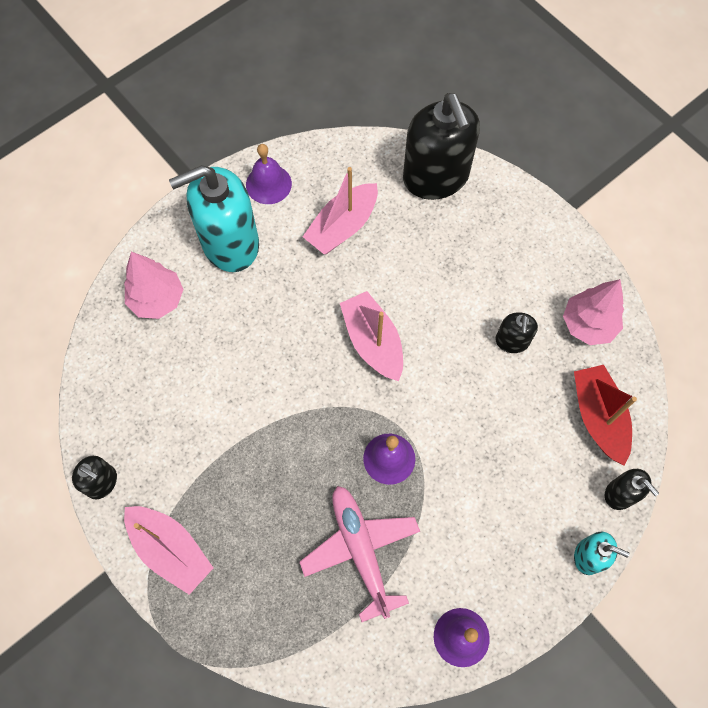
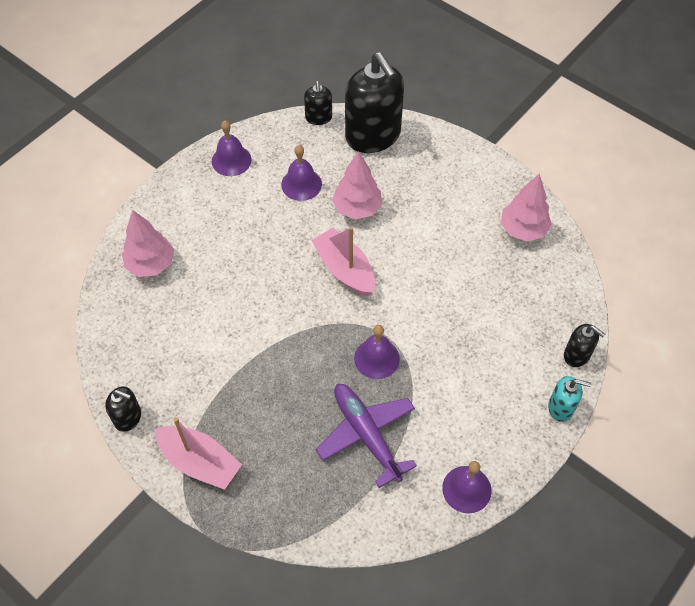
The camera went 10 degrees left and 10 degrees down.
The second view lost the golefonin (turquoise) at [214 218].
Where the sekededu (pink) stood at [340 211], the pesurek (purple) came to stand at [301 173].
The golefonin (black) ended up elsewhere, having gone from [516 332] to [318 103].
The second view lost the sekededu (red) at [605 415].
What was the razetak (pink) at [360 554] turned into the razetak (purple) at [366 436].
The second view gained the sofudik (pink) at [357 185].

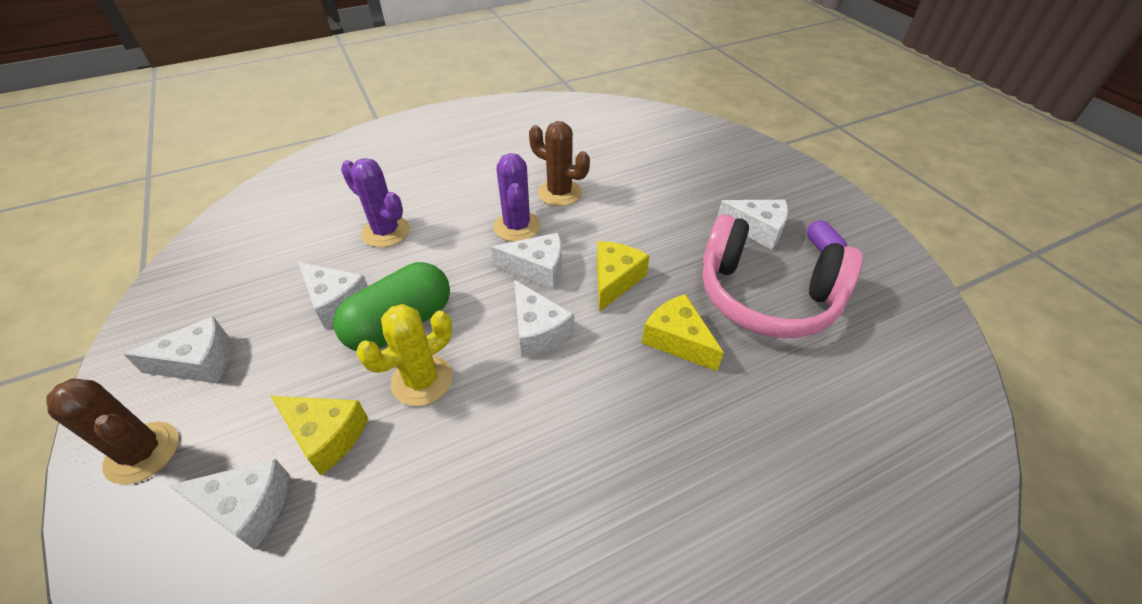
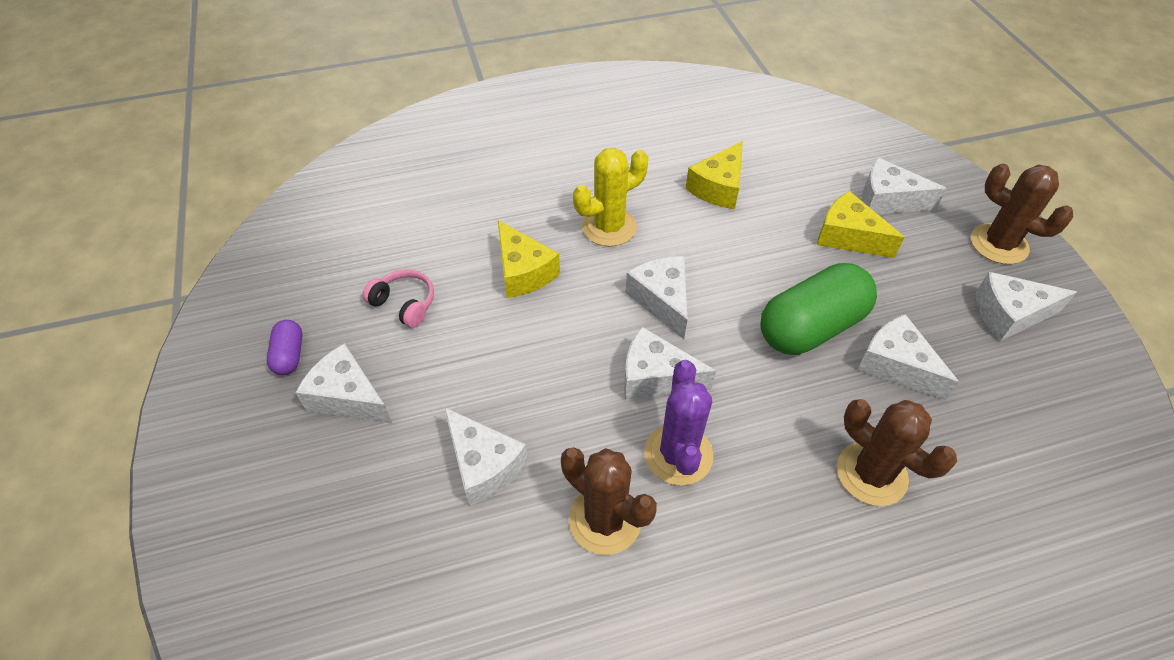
The camera went 170 degrees left and 5 degrees up.
What was the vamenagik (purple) at [375 202] turned into the vamenagik (brown) at [897 452].
The size of the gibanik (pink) at [783 276] changed by a factor of 0.40.
The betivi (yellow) ended up elsewhere, having gone from [623 276] to [714 175].
The vamenagik (yellow) ended up elsewhere, having gone from [404 355] to [610 197].
The second view gained the betivi (white) at [486 456].

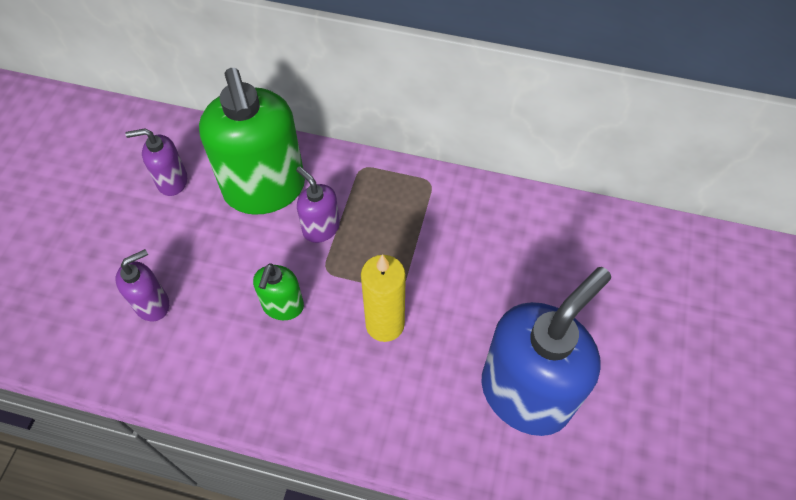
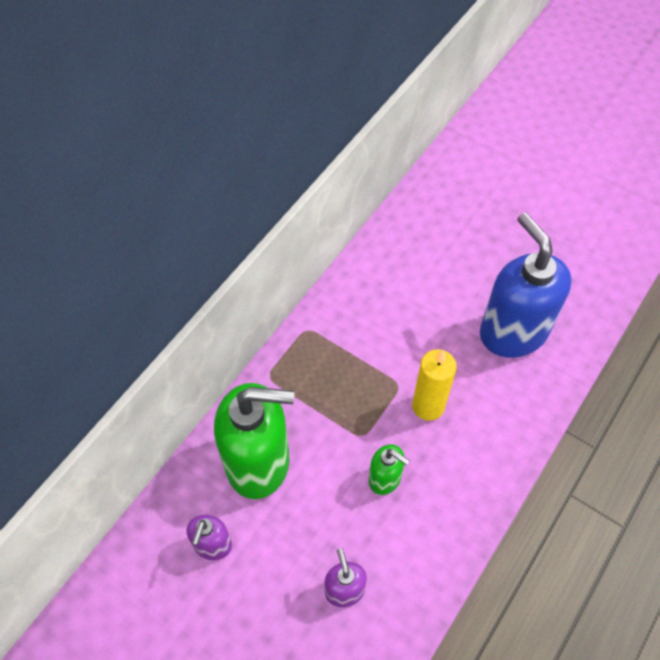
The camera went 70 degrees left and 0 degrees up.
The second view lost the golefonin (purple) at [318 205].

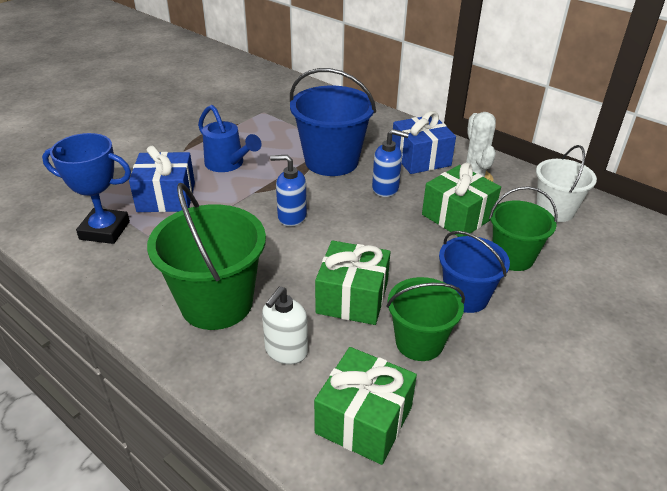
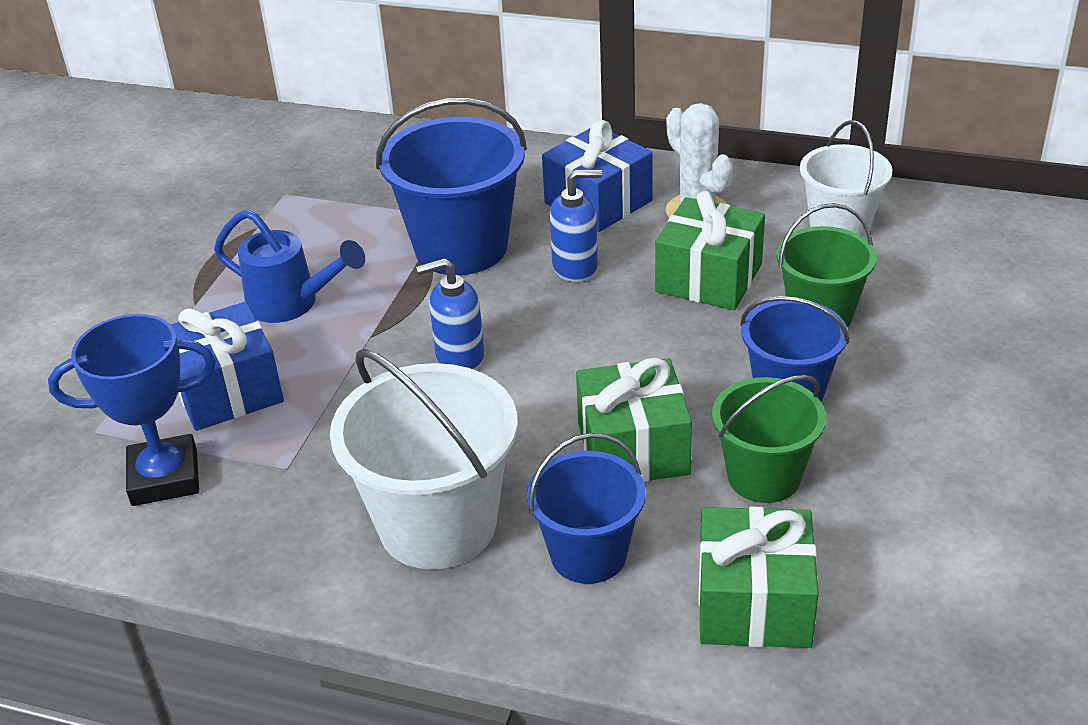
The camera went 20 degrees left and 0 degrees up.
What was the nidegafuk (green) at [206 256] turned into the nidegafuk (white) at [424 459].
Where the golefonin (white) stood at [285 325], the nidegafuk (blue) came to stand at [586 508].

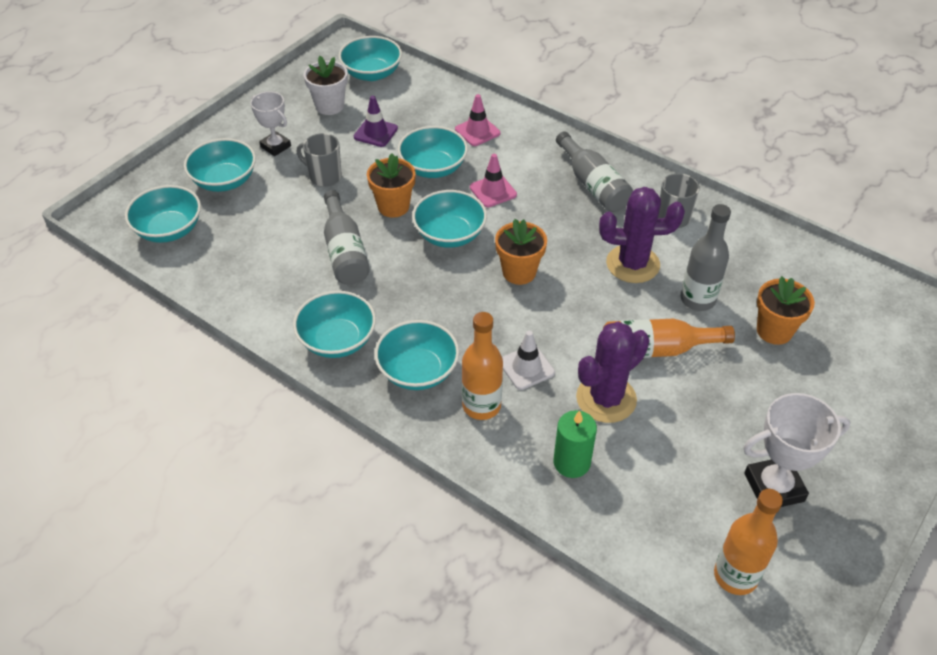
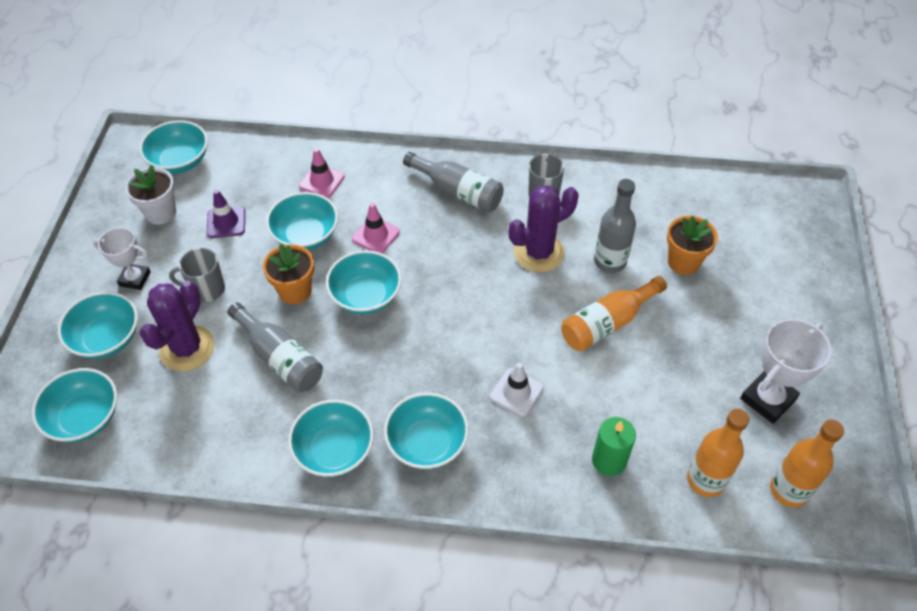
The camera went 30 degrees left and 5 degrees up.
The second view lost the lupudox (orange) at [521 252].
The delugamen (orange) ended up elsewhere, having gone from [482 366] to [718 453].
The vamenagik (purple) ended up elsewhere, having gone from [613 372] to [176 325].

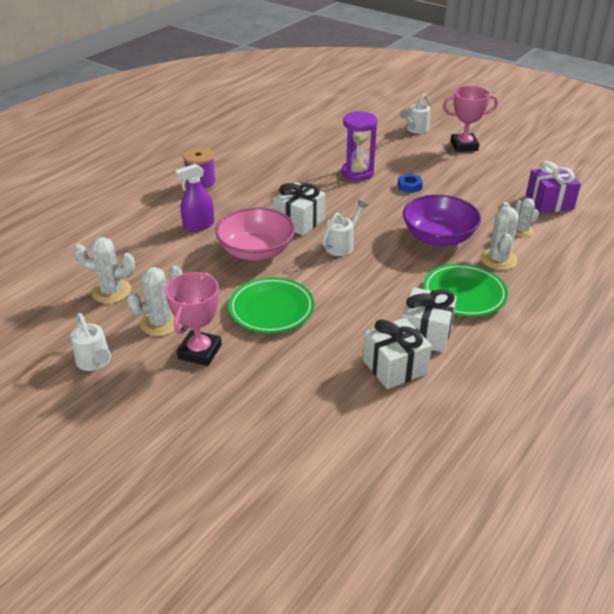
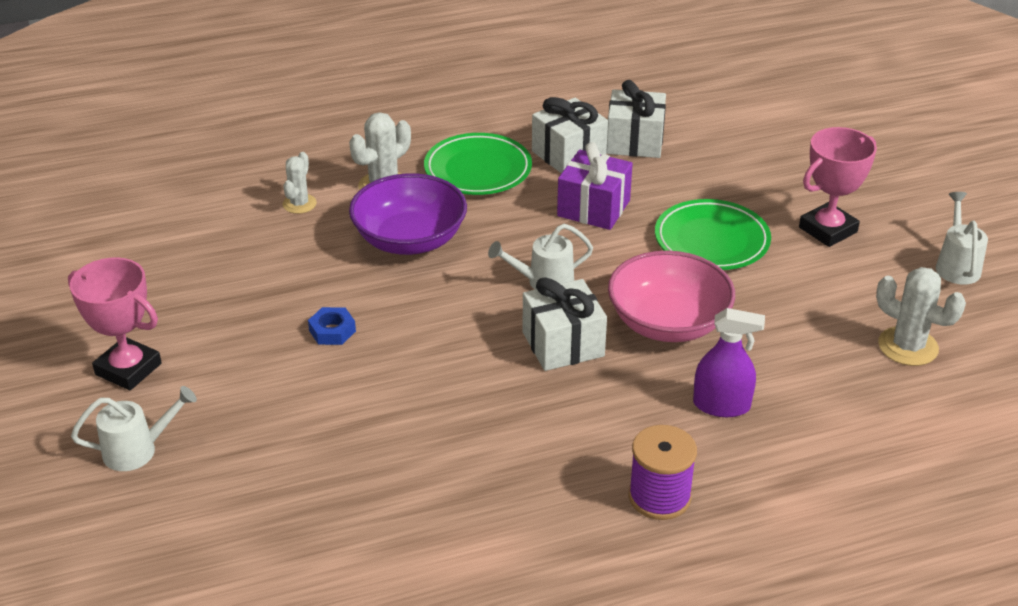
The camera went 145 degrees left and 0 degrees up.
The second view lost the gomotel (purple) at [359 146].
The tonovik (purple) ended up elsewhere, having gone from [553 187] to [595 186].
The second view lost the vamenagik (white) at [154 300].

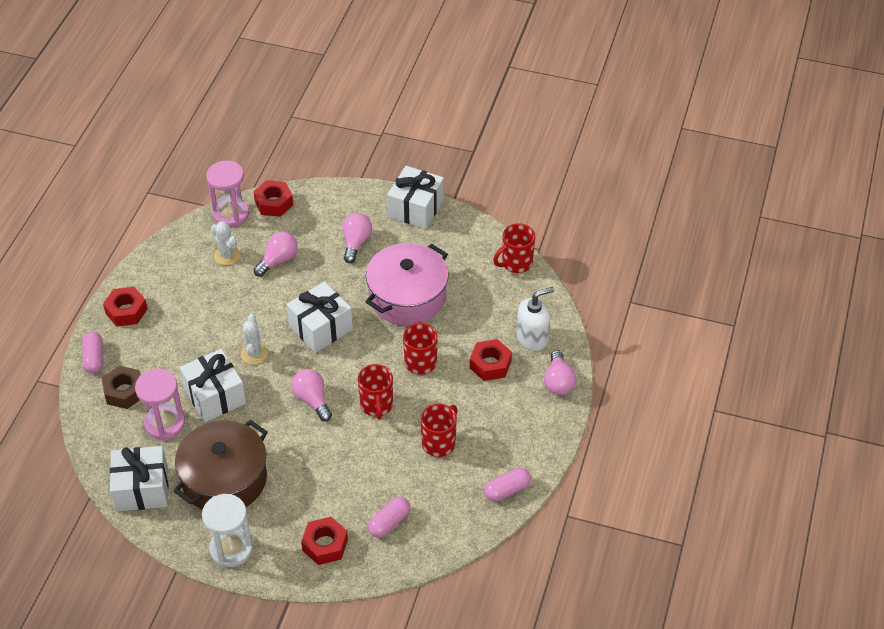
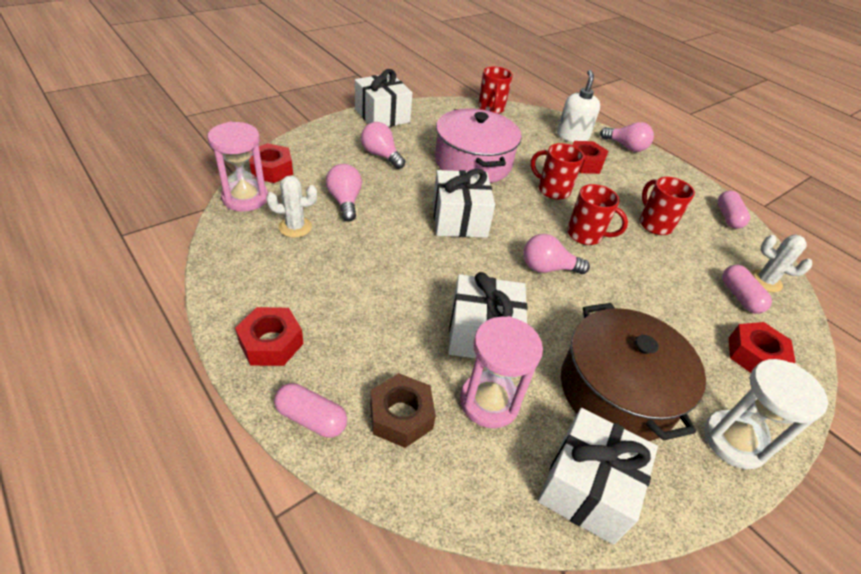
The camera went 60 degrees left and 5 degrees down.
The vamenagik (white) ended up elsewhere, having gone from [254 339] to [781 263].

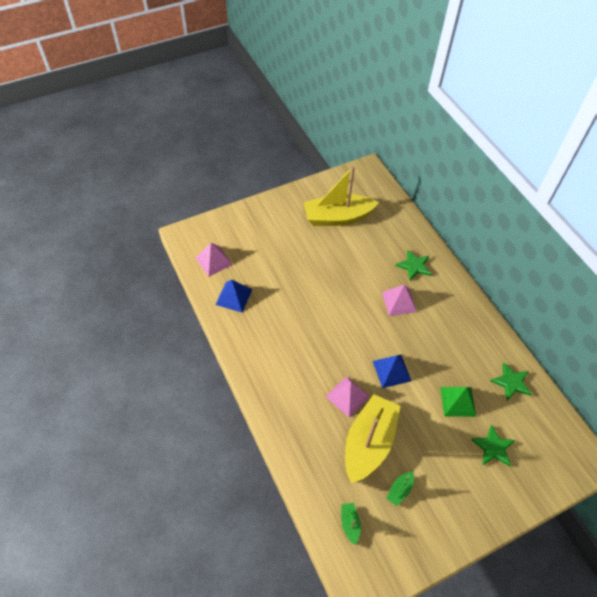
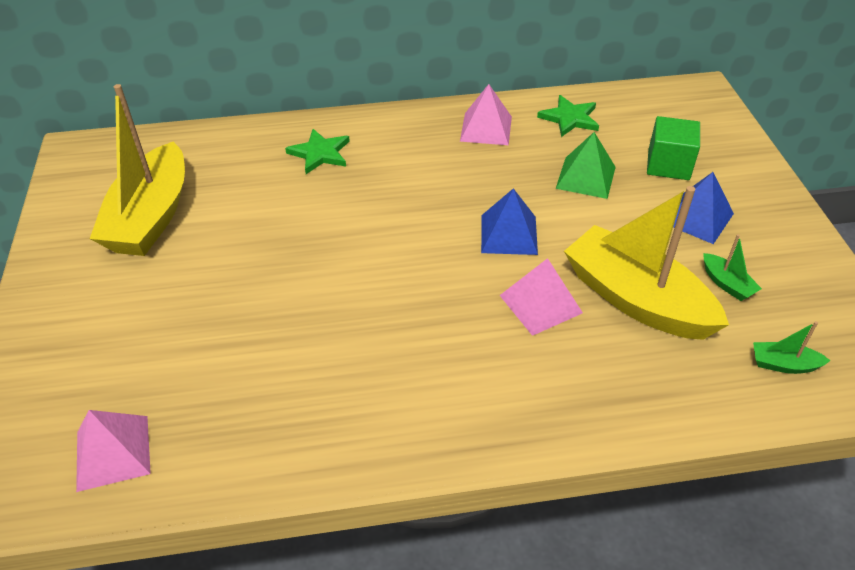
The camera went 70 degrees left and 10 degrees down.
The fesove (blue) ended up elsewhere, having gone from [233 296] to [703 208].
The fesove (pink) ended up elsewhere, having gone from [399 300] to [486 114].
Where the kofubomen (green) stood at [493 445], the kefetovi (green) came to stand at [673 148].

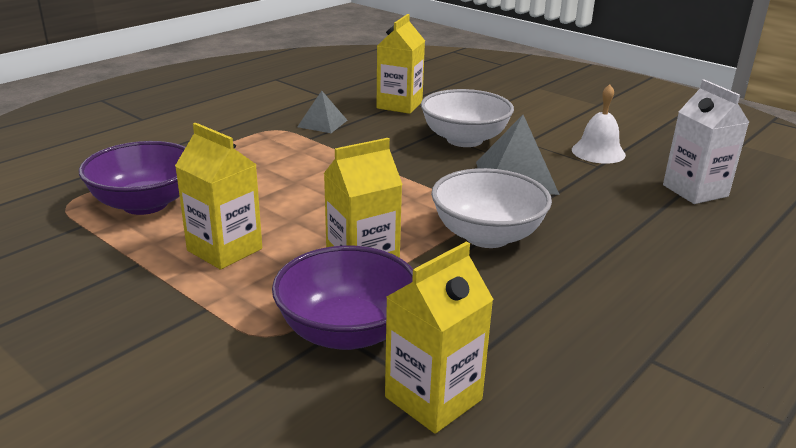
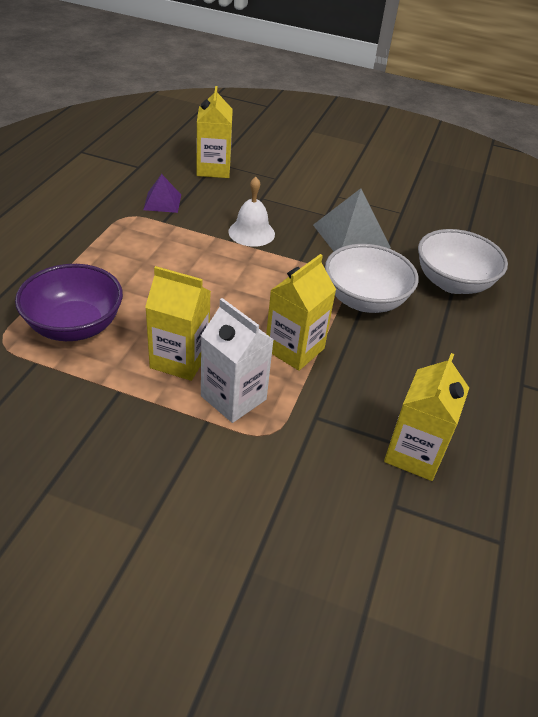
The camera went 25 degrees left and 15 degrees up.
The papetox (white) ended up elsewhere, having gone from [706 142] to [237 360].
The pesurek (white) ended up elsewhere, having gone from [599 124] to [251 212].
The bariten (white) ended up elsewhere, having gone from [467 118] to [463 261].
What was the fesove (grey) at [322 112] turned into the fesove (purple) at [162 193].
The second view lost the bariten (purple) at [342 298].

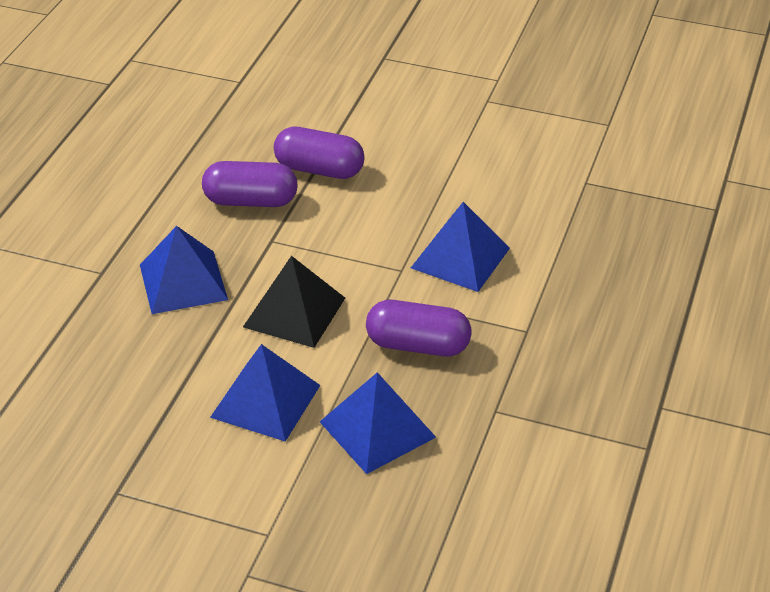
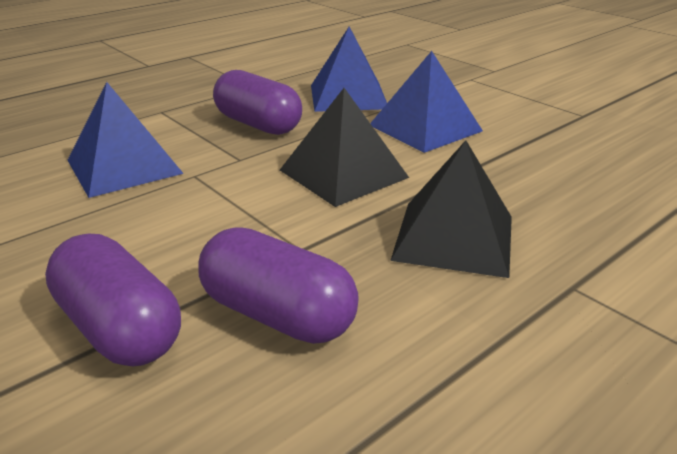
The camera went 150 degrees left and 10 degrees down.
What was the fesove (blue) at [184 270] turned into the fesove (black) at [451 209].

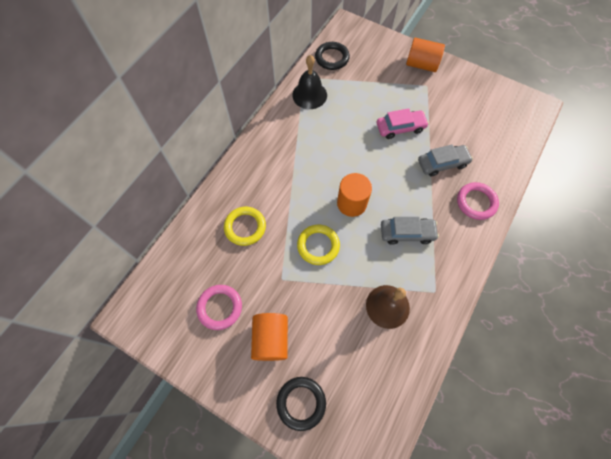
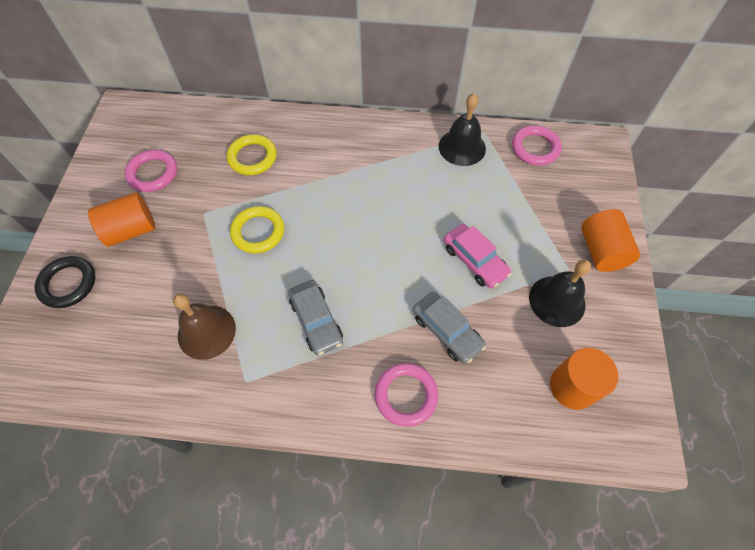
The camera went 65 degrees right and 5 degrees down.
What was the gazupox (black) at [332 56] turned into the gazupox (pink) at [537 145].
The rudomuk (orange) ended up elsewhere, having gone from [354 195] to [584 379].
The second view gained the pesurek (black) at [560 293].

